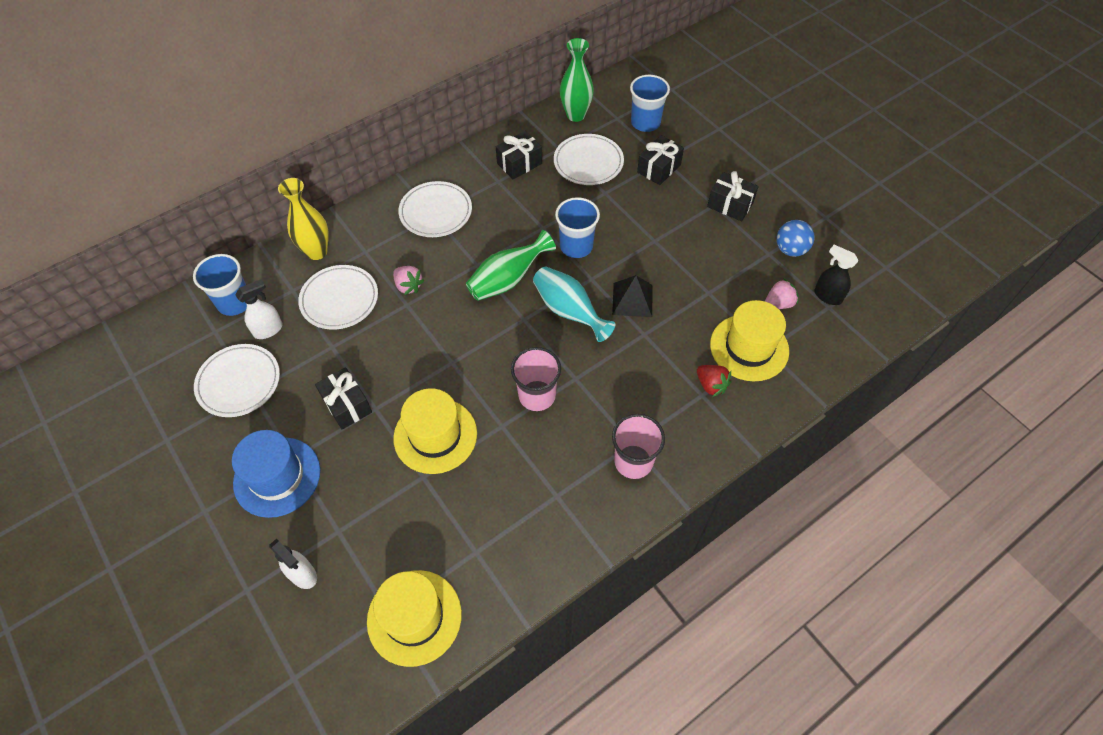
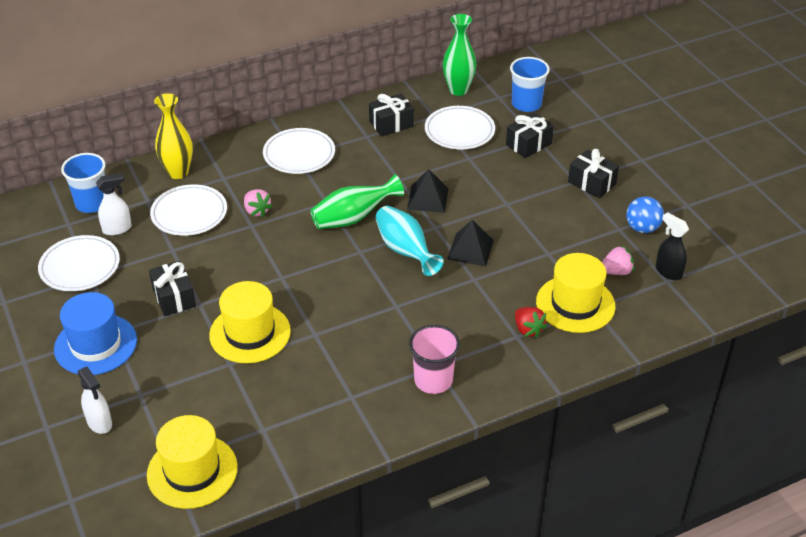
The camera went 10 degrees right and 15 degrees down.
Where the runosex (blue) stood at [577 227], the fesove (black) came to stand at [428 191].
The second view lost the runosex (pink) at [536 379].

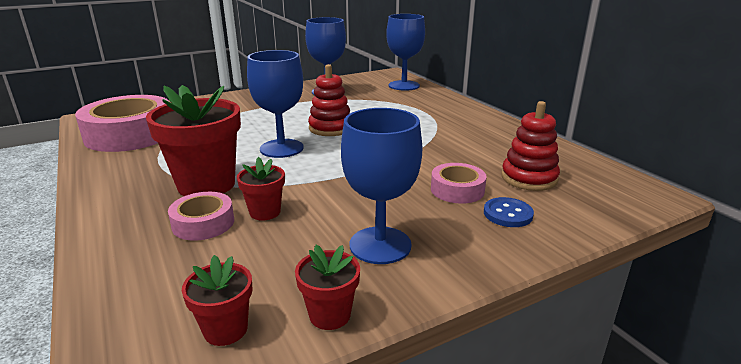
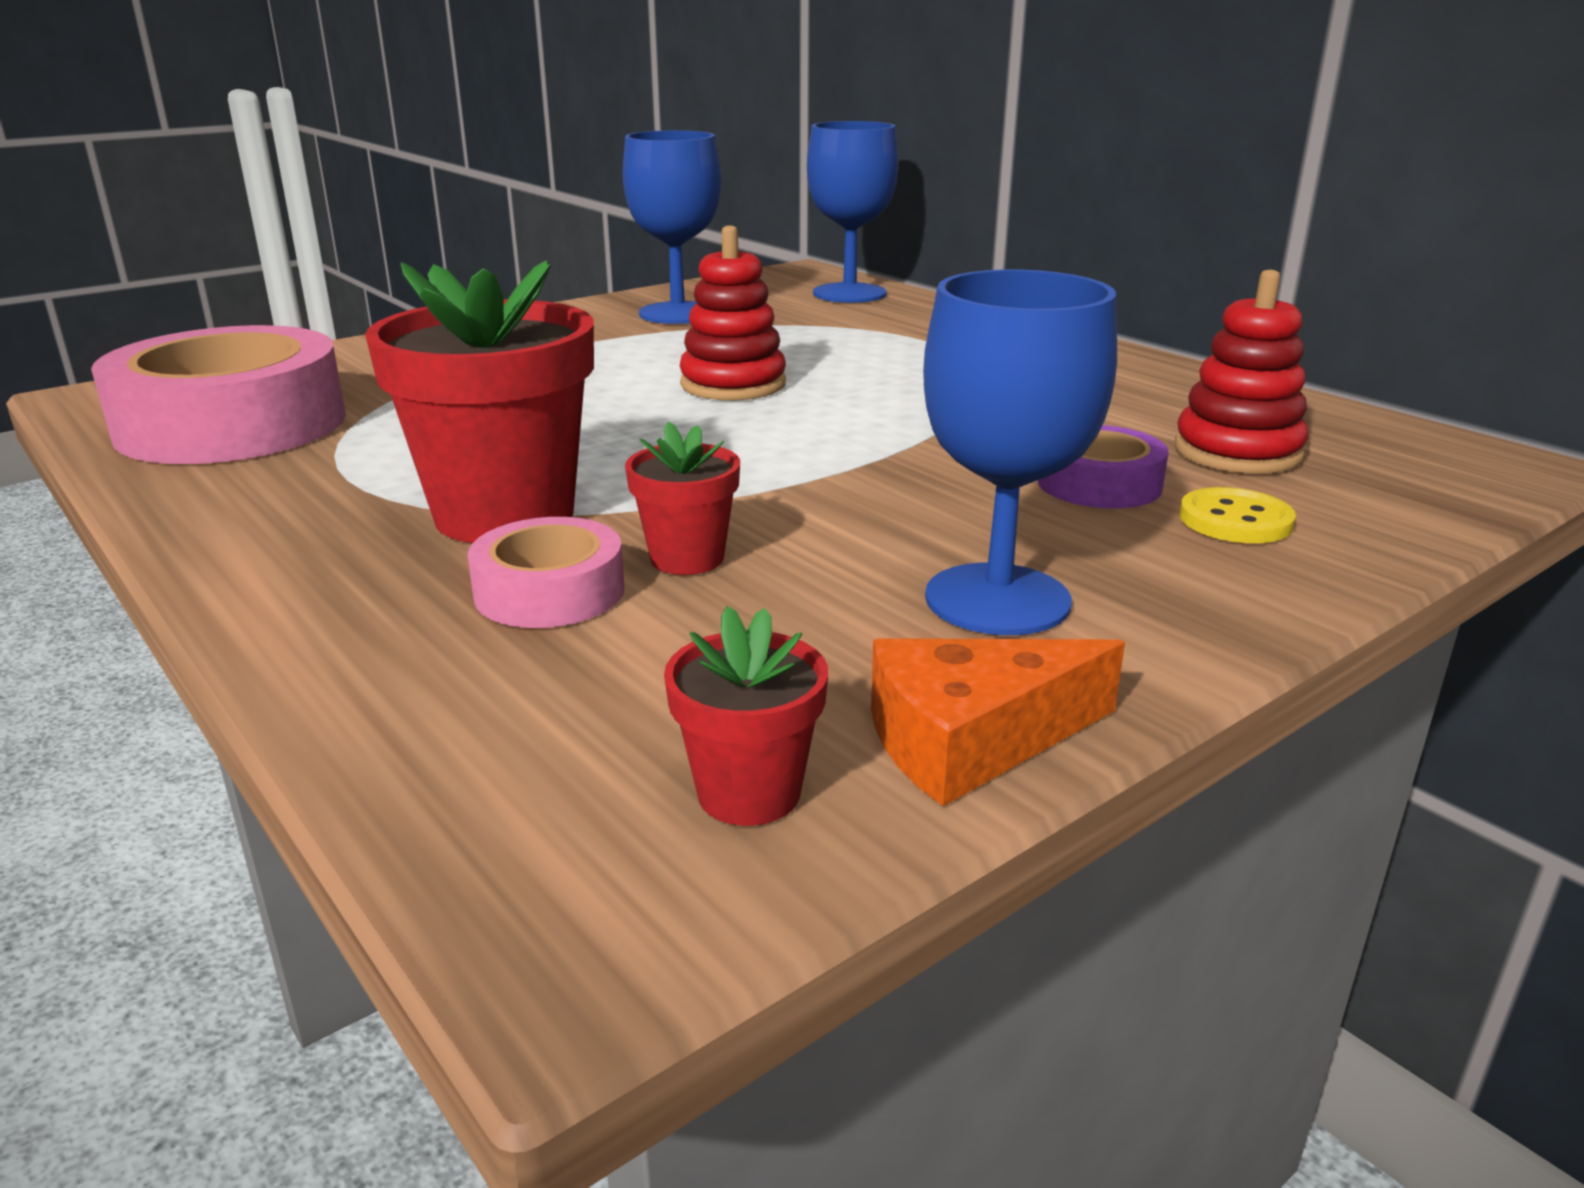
The camera went 10 degrees left and 0 degrees up.
The second view lost the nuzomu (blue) at [275 104].
What was the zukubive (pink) at [459 183] turned into the zukubive (purple) at [1103 466].
What was the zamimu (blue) at [509 212] turned into the zamimu (yellow) at [1238 515].
Where the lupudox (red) stood at [327 287], the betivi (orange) came to stand at [998 722].

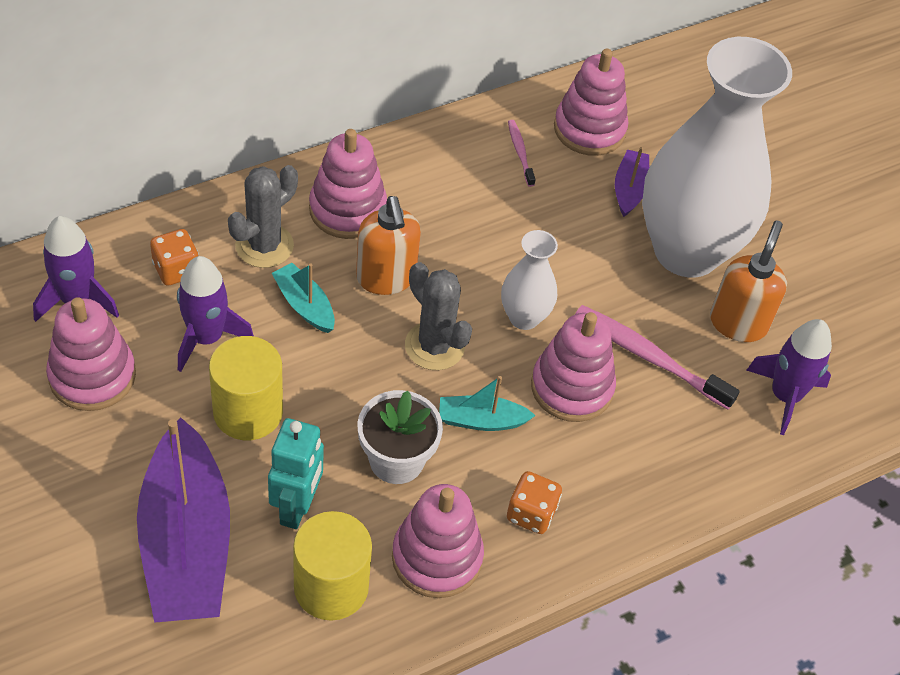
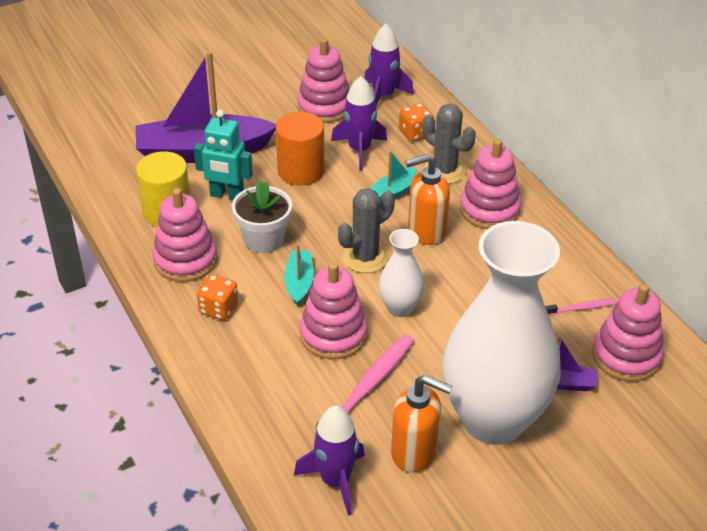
The camera went 95 degrees right and 10 degrees down.
What was the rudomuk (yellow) at [246 388] turned into the rudomuk (orange) at [300 148].

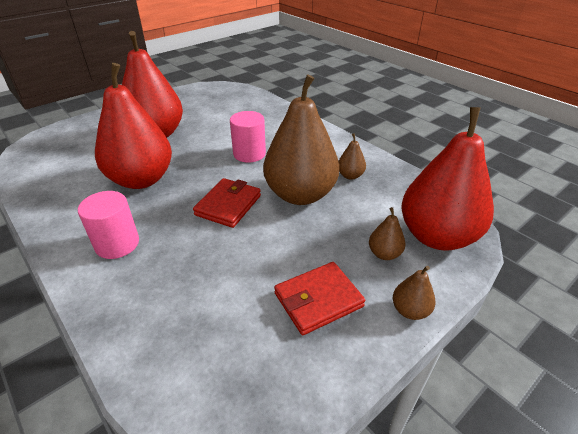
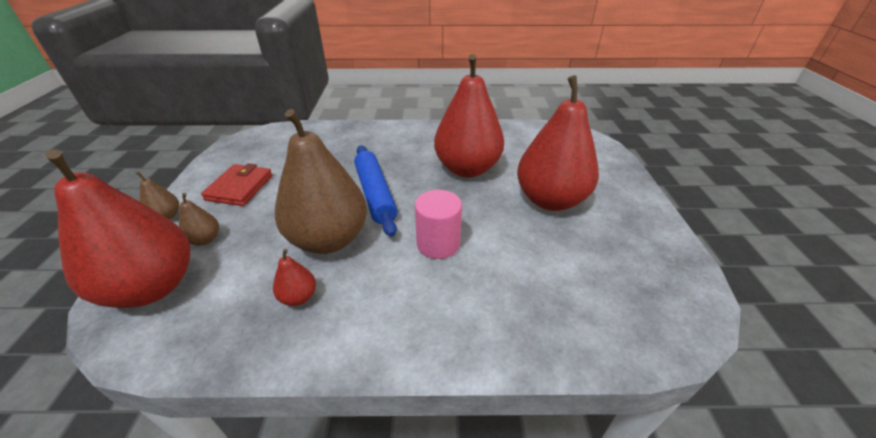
The camera went 130 degrees right and 0 degrees up.
What was the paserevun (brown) at [352 156] turned into the paserevun (red) at [294 277].
Where the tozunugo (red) stood at [227 203], the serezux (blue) came to stand at [375 191].
The second view lost the rudomuk (pink) at [108 225].

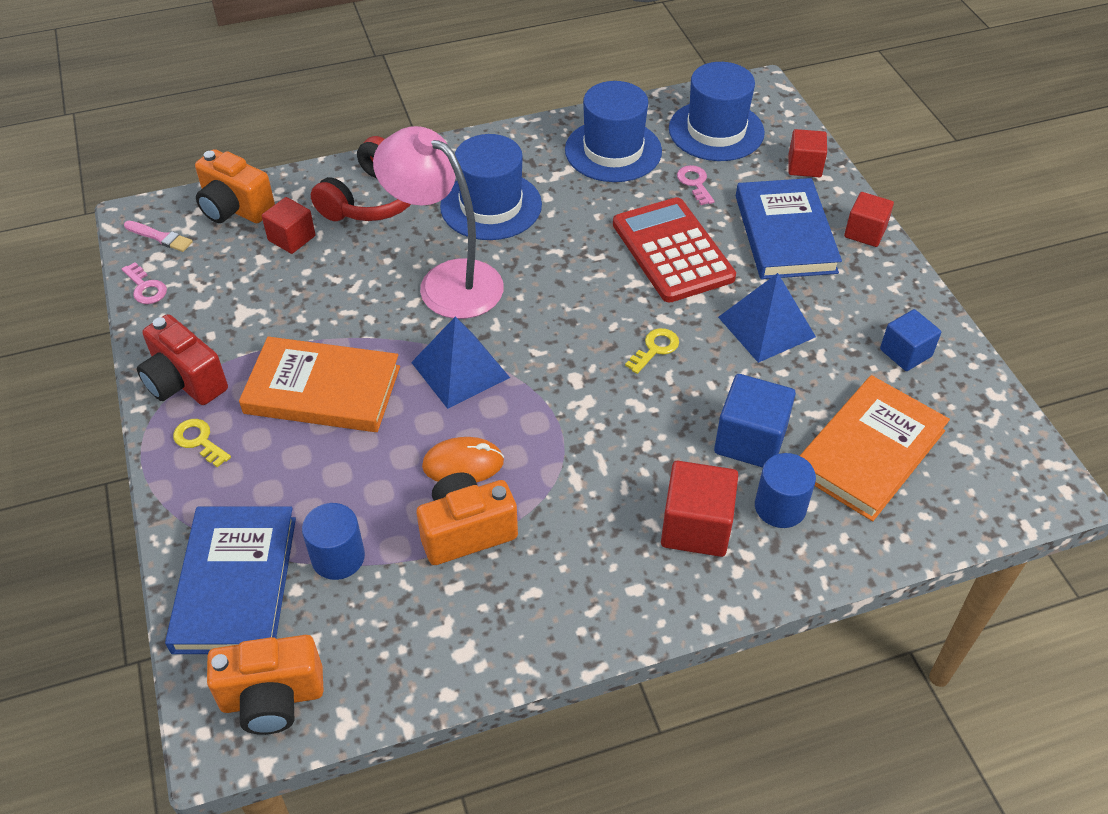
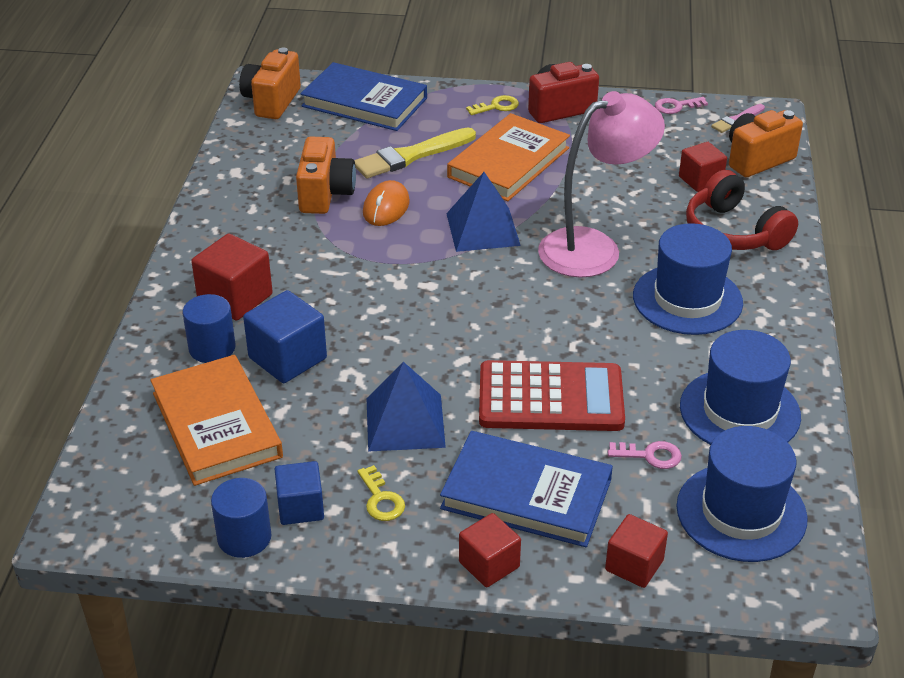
The camera went 115 degrees right and 10 degrees down.
The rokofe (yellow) ended up elsewhere, having gone from [652 351] to [381 493].
The rudomuk (blue) ended up elsewhere, having gone from [333 541] to [241 518].
The second view gained the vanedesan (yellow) at [415 153].

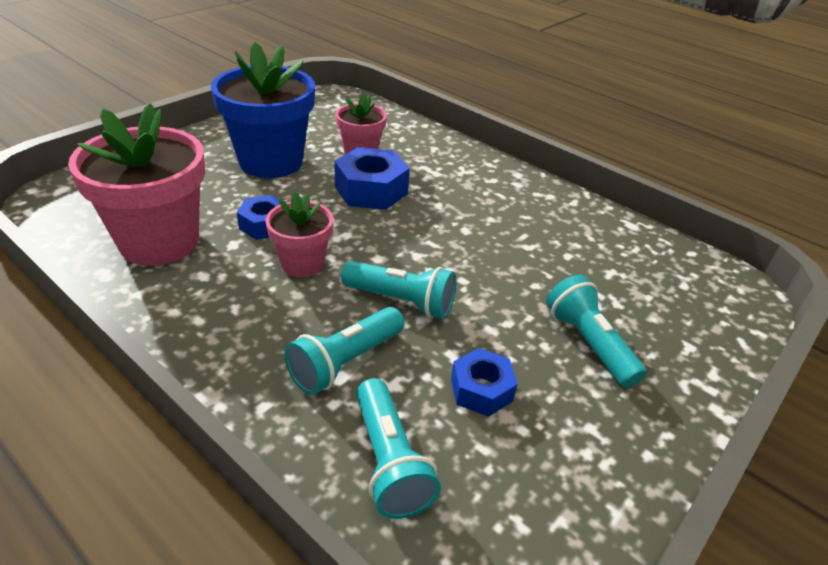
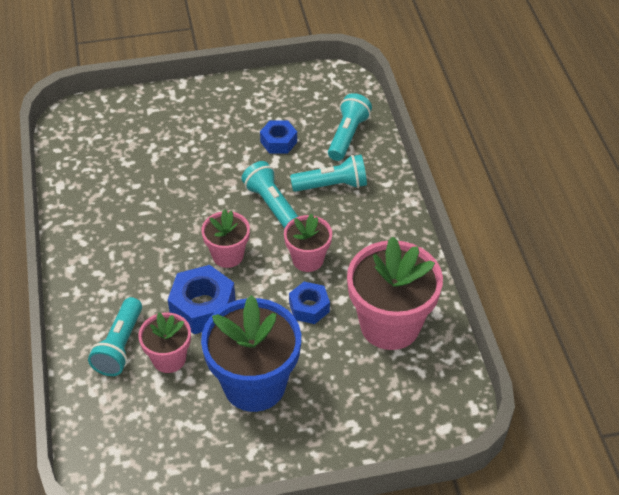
The camera went 140 degrees left and 10 degrees up.
The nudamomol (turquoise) ended up elsewhere, having gone from [596 331] to [115 336].
The second view gained the lupudox (pink) at [225 238].

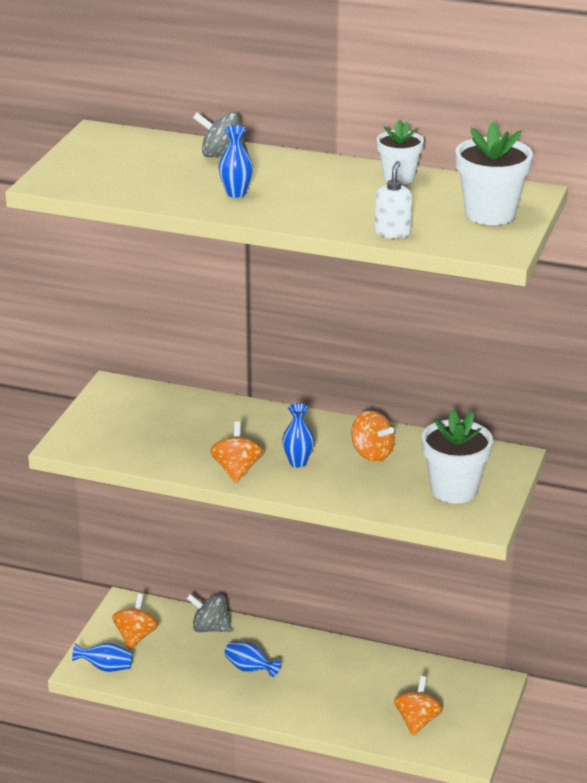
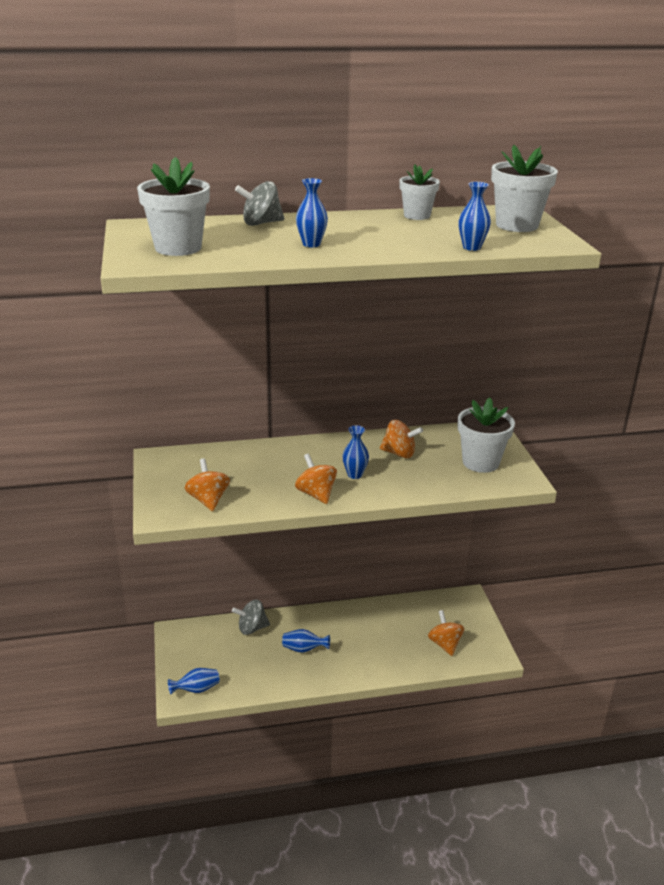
The camera went 30 degrees left and 0 degrees up.
Where the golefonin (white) stood at [393 199], the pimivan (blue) came to stand at [475 216].
The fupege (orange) ended up elsewhere, having gone from [135 622] to [207 484].
The second view gained the lupudox (white) at [173 206].

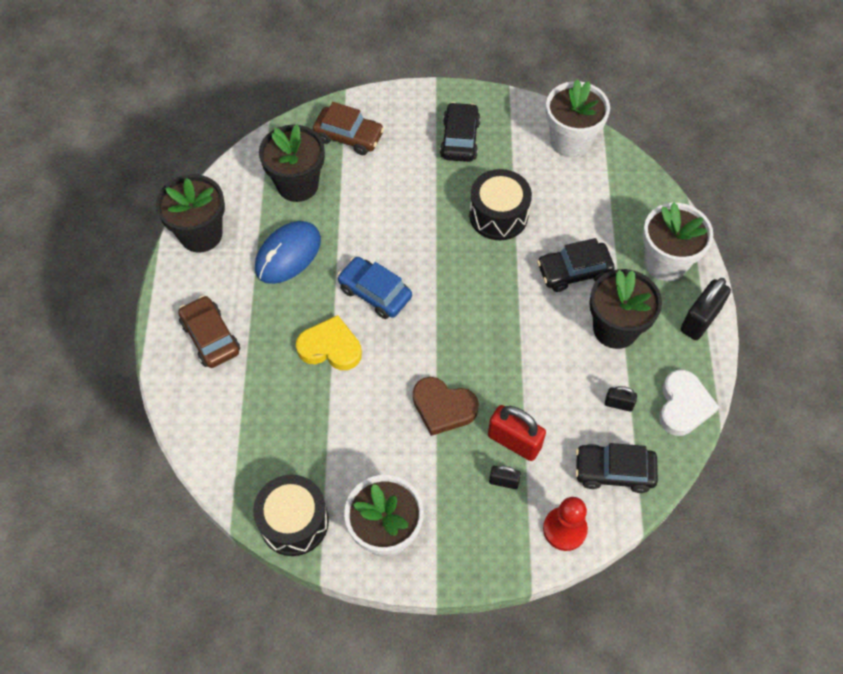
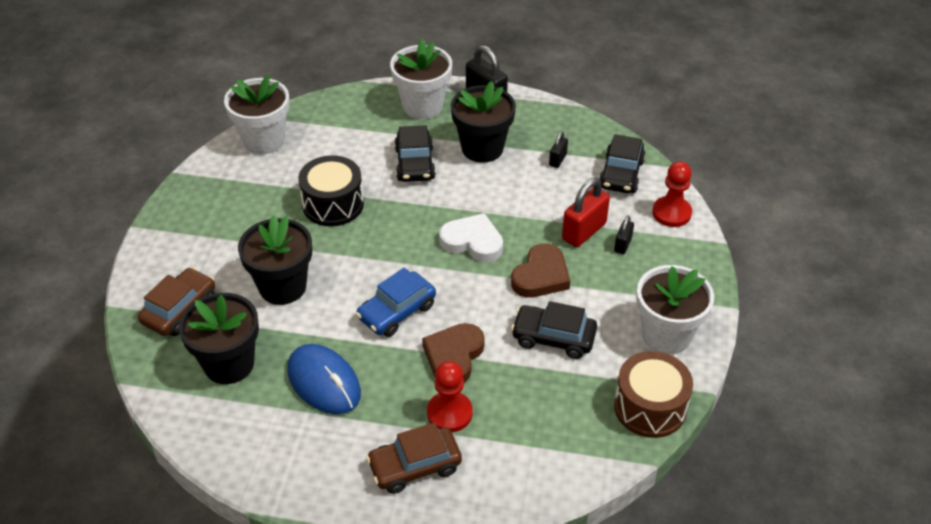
The camera went 80 degrees left and 15 degrees down.
The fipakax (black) ended up elsewhere, having gone from [460 132] to [554 330].
The lupudox (black) ended up elsewhere, having gone from [190 213] to [275 260].
What was the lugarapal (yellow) at [329 342] turned into the lugarapal (brown) at [453 353].
The lugarapal (white) ended up elsewhere, having gone from [689 403] to [471 237].
What was the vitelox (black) at [291 515] turned into the vitelox (brown) at [653 394].
The second view gained the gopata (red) at [450 396].

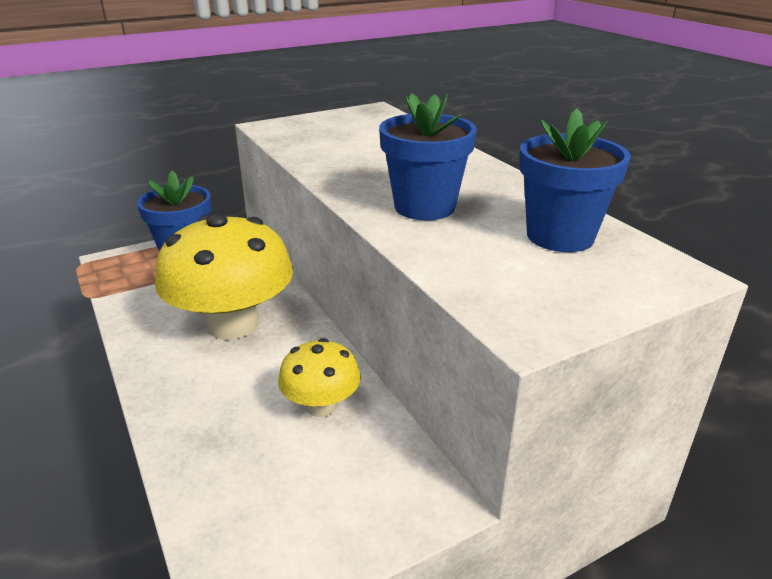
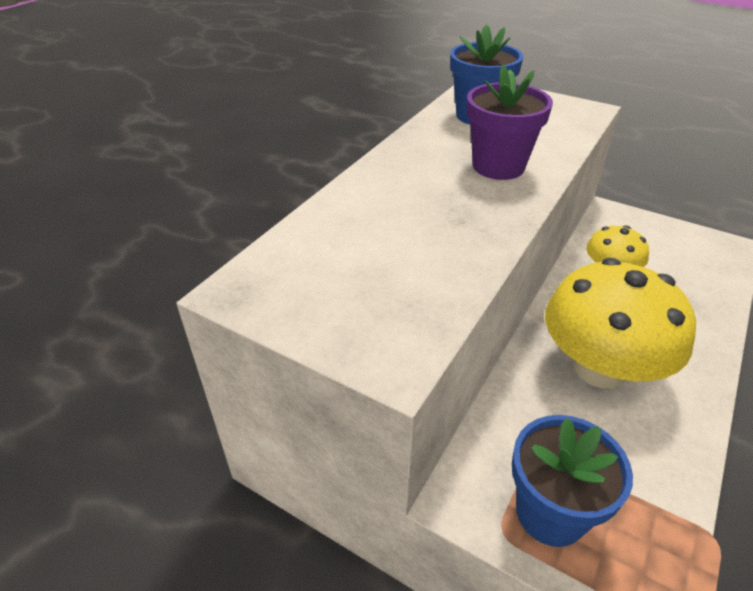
The camera went 120 degrees left and 10 degrees up.
What was the lupudox (blue) at [428 156] turned into the lupudox (purple) at [510 122].

